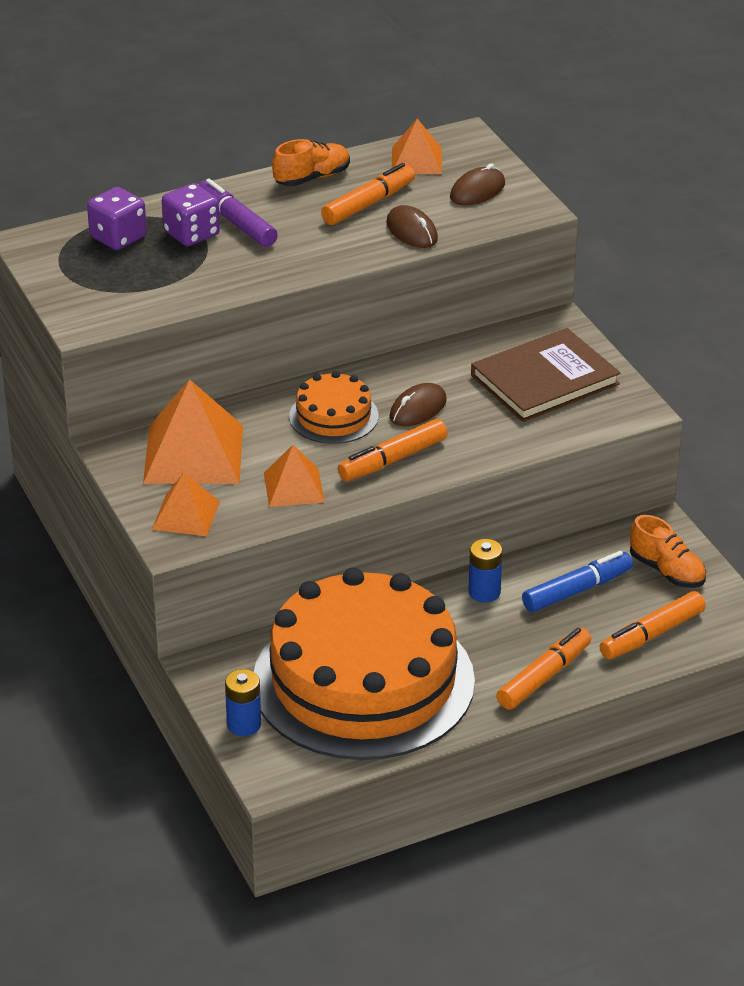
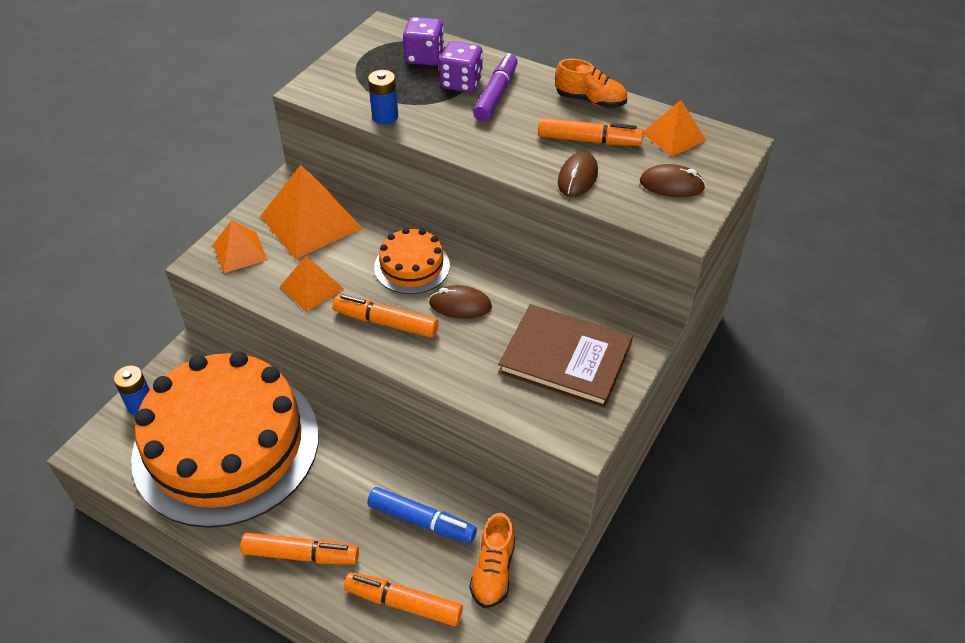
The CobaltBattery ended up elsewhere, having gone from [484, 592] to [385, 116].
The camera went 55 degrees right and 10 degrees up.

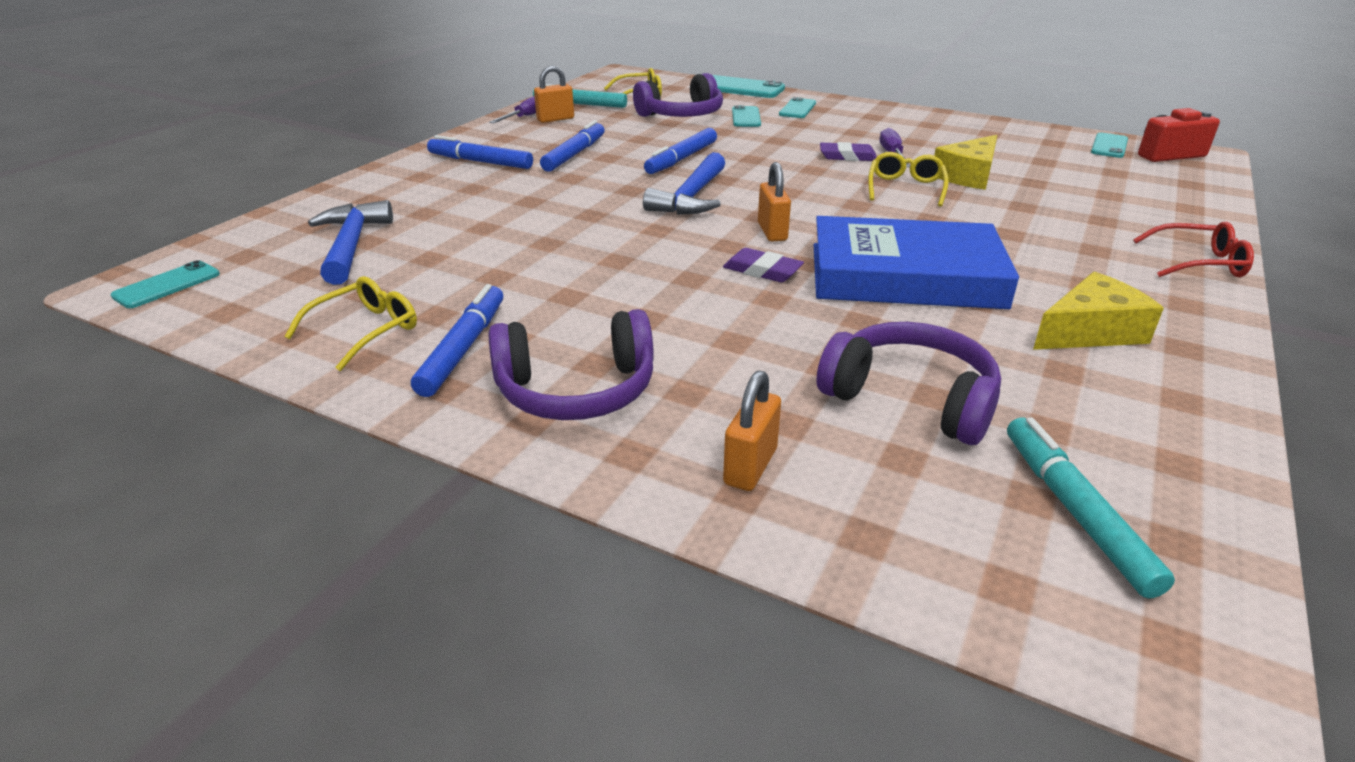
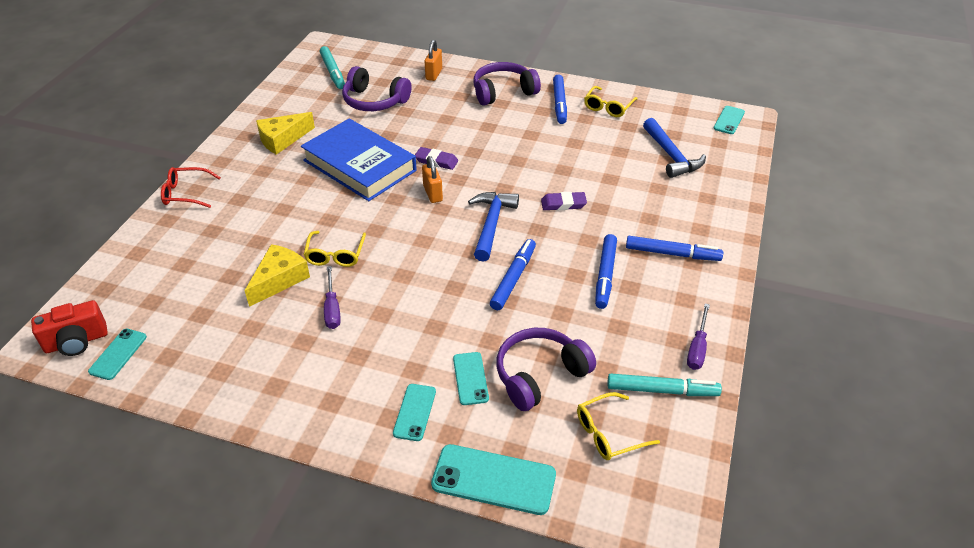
The second view lost the OrangeLock at [555, 119].
The PurplePencilEraser ended up elsewhere, having gone from [847, 156] to [563, 204].
The CobaltHardcover at [905, 275] ended up facing another way, 45 degrees clockwise from before.
The camera went 170 degrees right and 10 degrees up.

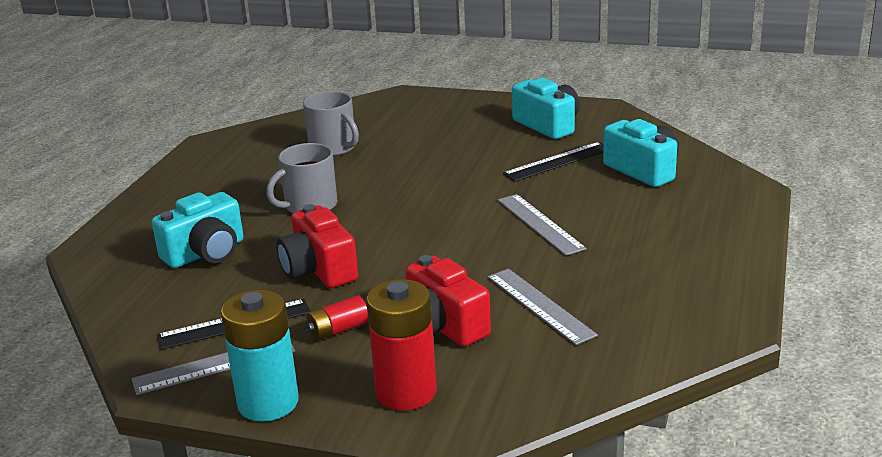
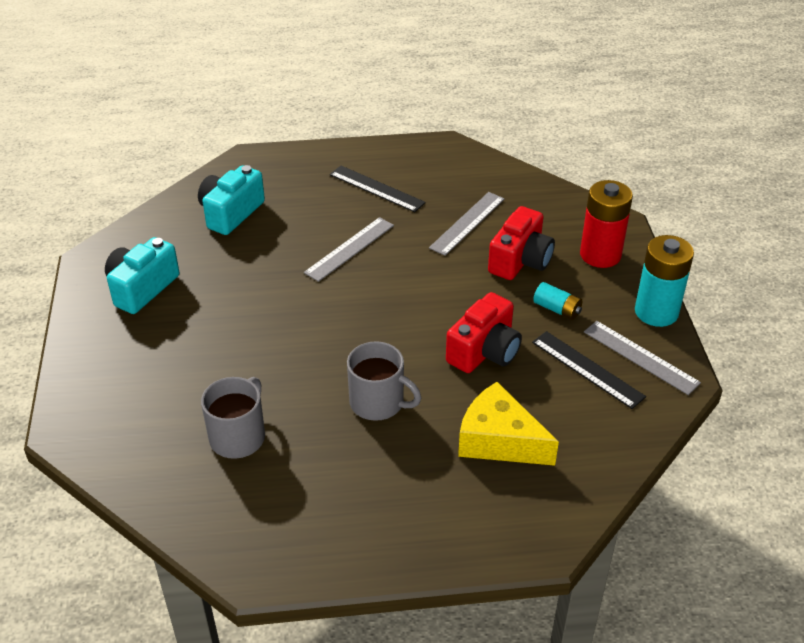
The EbonyRuler ended up elsewhere, having gone from [558, 161] to [376, 188].
Where the TurquoisePhotoCamera stood at [206, 253], the GoldenCheeseWedge came to stand at [499, 440].
What was the ScarletBattery at [338, 330] turned into the TurquoiseBattery at [557, 309].
The camera went 115 degrees left and 15 degrees up.

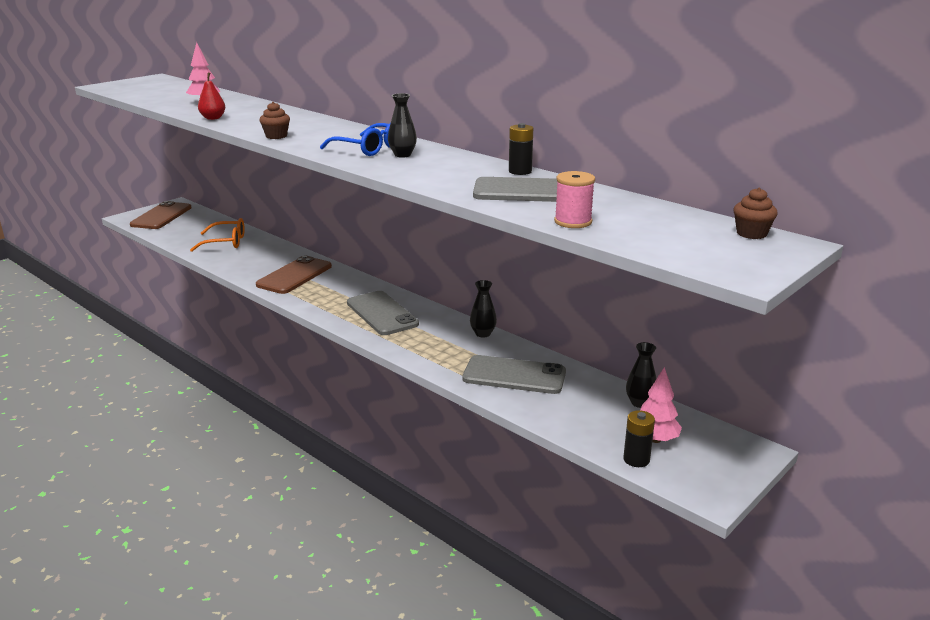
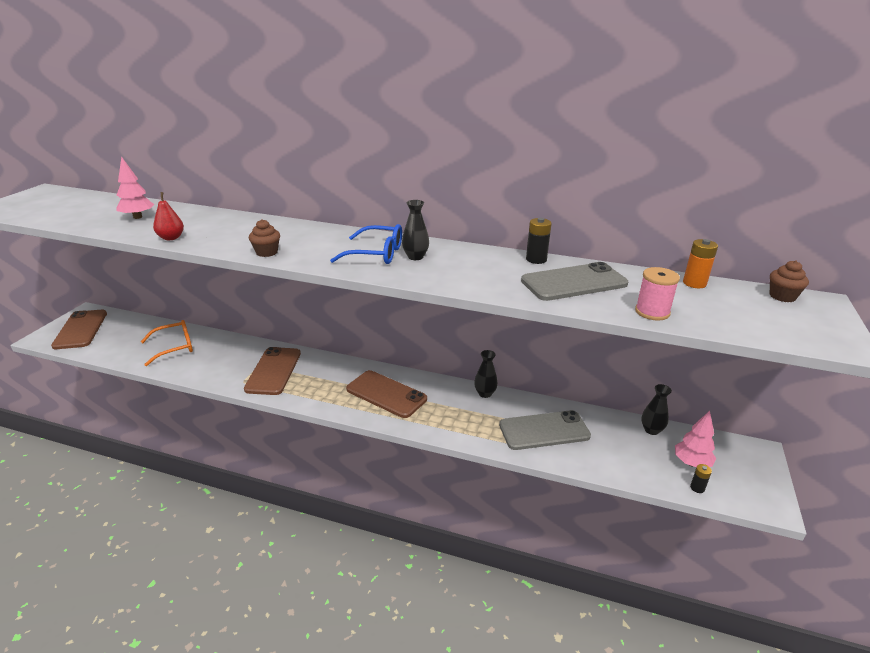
The second view gained the OrangeBattery at [694, 283].
What was the GrayPhone at [382, 313] turned into the RussetPhone at [386, 394].
The size of the EbonyBattery at [636, 459] changed by a factor of 0.64.
The camera went 25 degrees left and 5 degrees up.

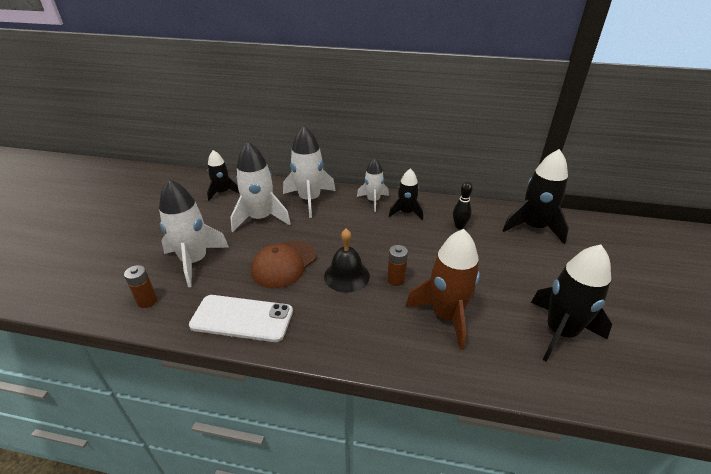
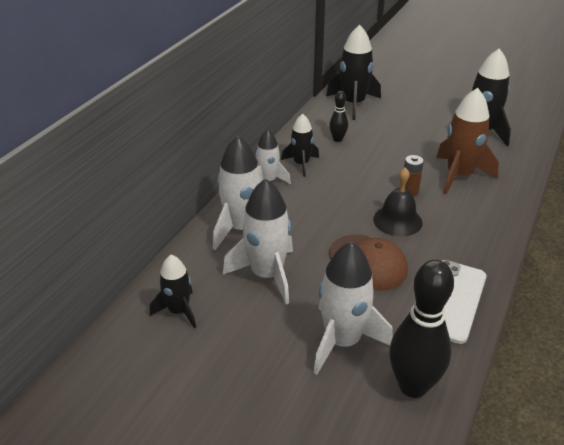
Where the RussetBattery stood at [147, 301], the EbonySkittle came to stand at [413, 386].
The camera went 75 degrees left and 0 degrees up.

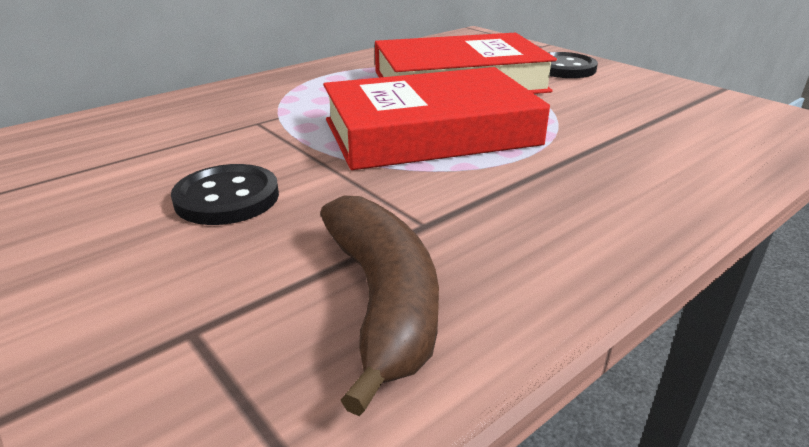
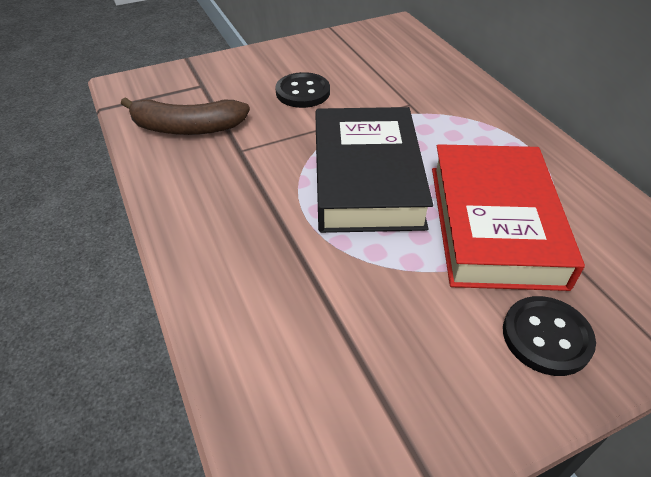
What was the ScarletHardcover at [430, 132] turned into the EbonyHardcover at [367, 177].
The camera went 105 degrees right and 15 degrees up.

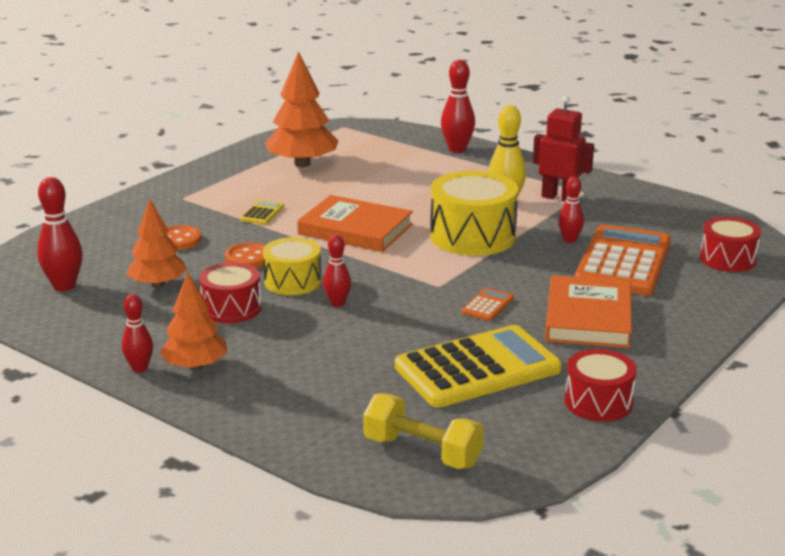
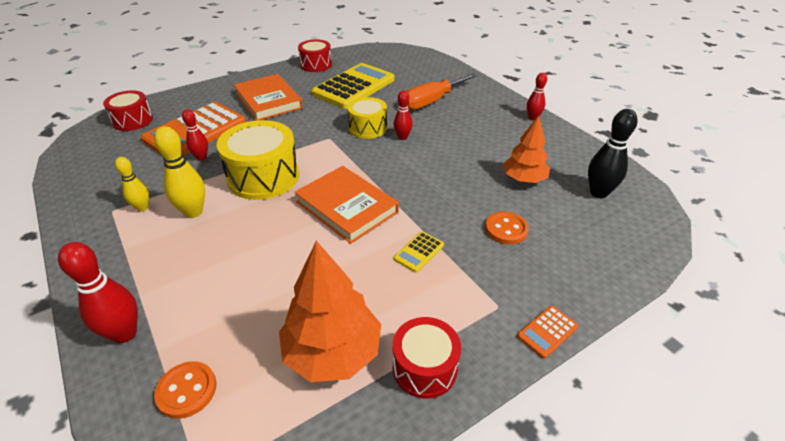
The second view lost the OrangeTree at [195, 366].
The second view lost the GoldenHandWeight at [422, 452].
The second view gained the OrangeFlatScrewdriver at [431, 101].
The ScarletSnareDrum ended up elsewhere, having gone from [231, 308] to [424, 367].
The OrangeSewingButton ended up elsewhere, having gone from [248, 258] to [187, 390].
The GoldenSnareDrum ended up elsewhere, having gone from [293, 281] to [368, 128].
The OrangePocketCalculator ended up elsewhere, having gone from [487, 305] to [547, 332].
Where the ScarletRobot stood at [559, 198], the GoldenSkittle came to stand at [142, 207].
What was the ScarletSkittle at [64, 286] turned into the EbonySkittle at [598, 193].
The GoldenPocketCalculator at [477, 368] ended up facing another way, 135 degrees clockwise from before.
The OrangeHardcover at [588, 318] ended up facing another way, 60 degrees counterclockwise from before.
The camera went 160 degrees left and 15 degrees up.

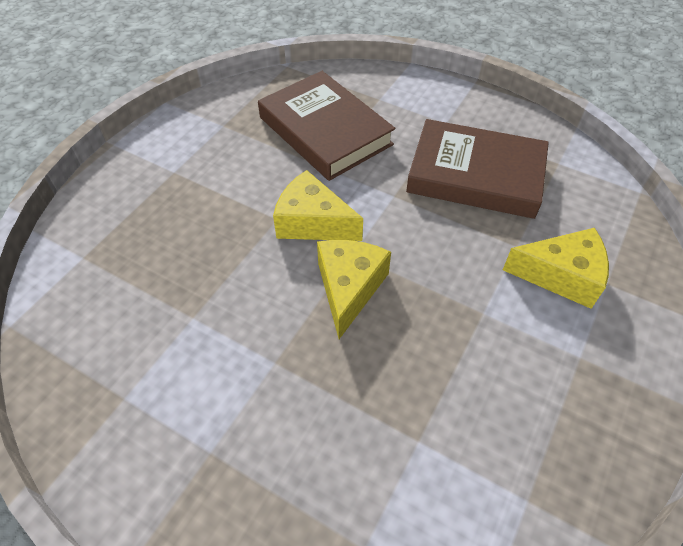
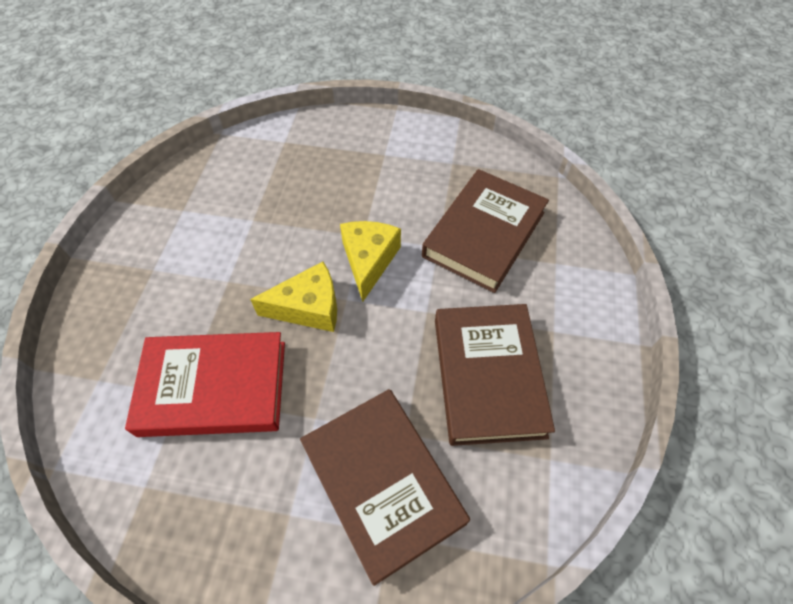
The second view gained the ScarletHardcover at [214, 387].
Where the GoldenCheeseWedge stood at [561, 276], the RussetHardcover came to stand at [382, 483].
The camera went 70 degrees right and 5 degrees up.

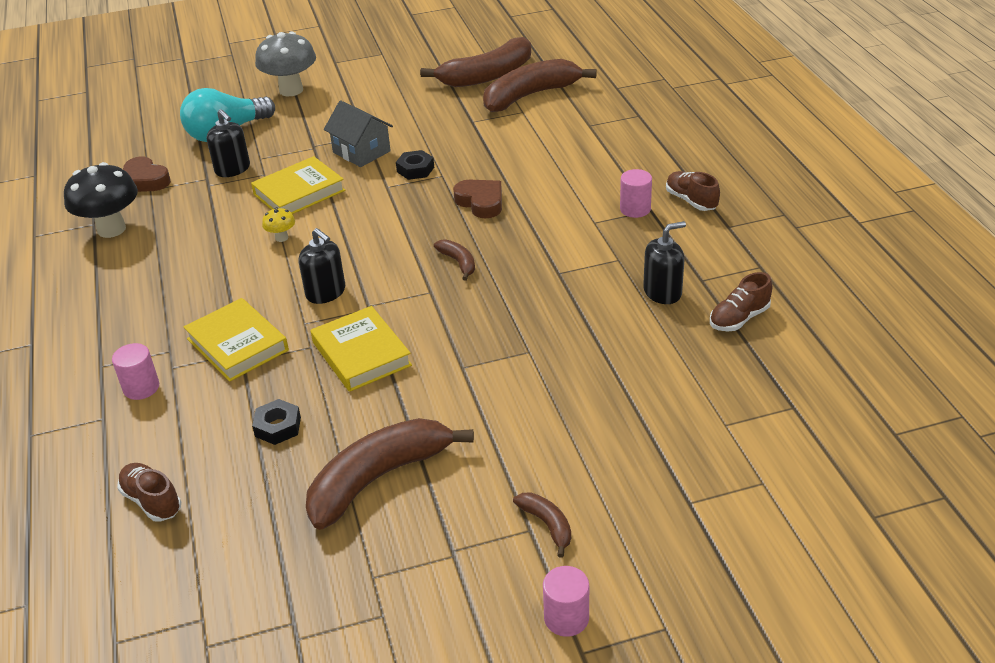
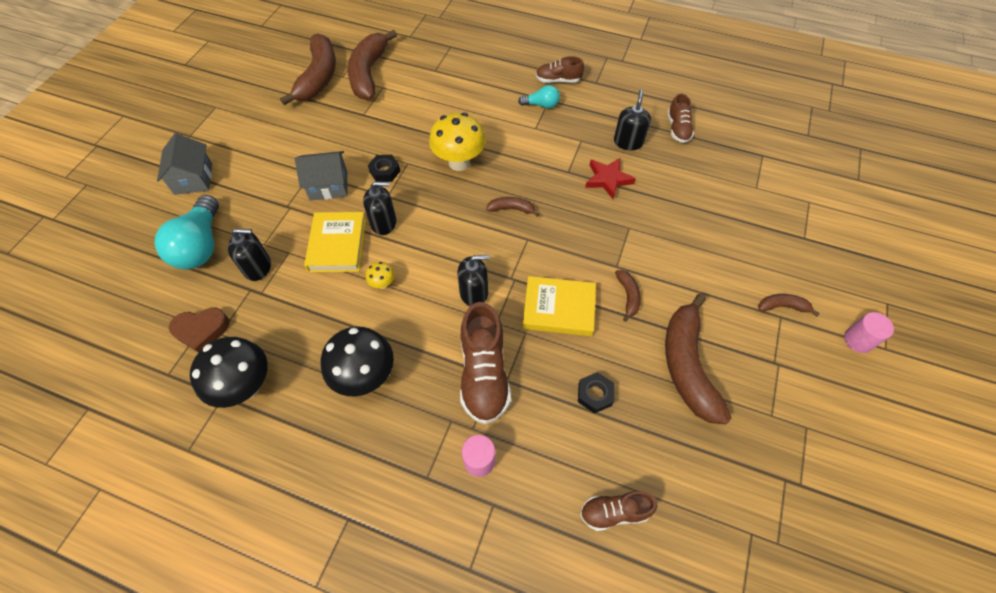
The second view gained the EbonyToadstool at [365, 376].
The second view gained the EbonySoapPump at [383, 223].
The second view gained the ScarletStar at [608, 179].
The second view gained the RussetBananaFruit at [628, 296].
Where the GoldenHardcover stood at [237, 345], the RussetLaceUpShoe came to stand at [484, 374].
Where the GrayToadstool stood at [291, 90], the GrayCottage came to stand at [193, 178].
Where the RussetHeart stood at [481, 202], the GoldenToadstool came to stand at [459, 162].
Where the PinkCylinderShape stood at [635, 209], the TurquoiseLightbulb came to stand at [541, 105].
The camera went 55 degrees left and 20 degrees up.

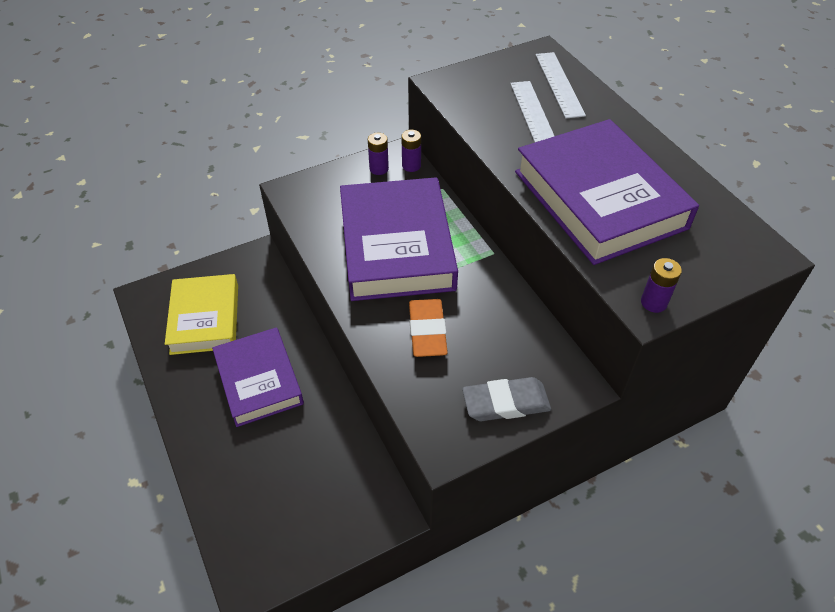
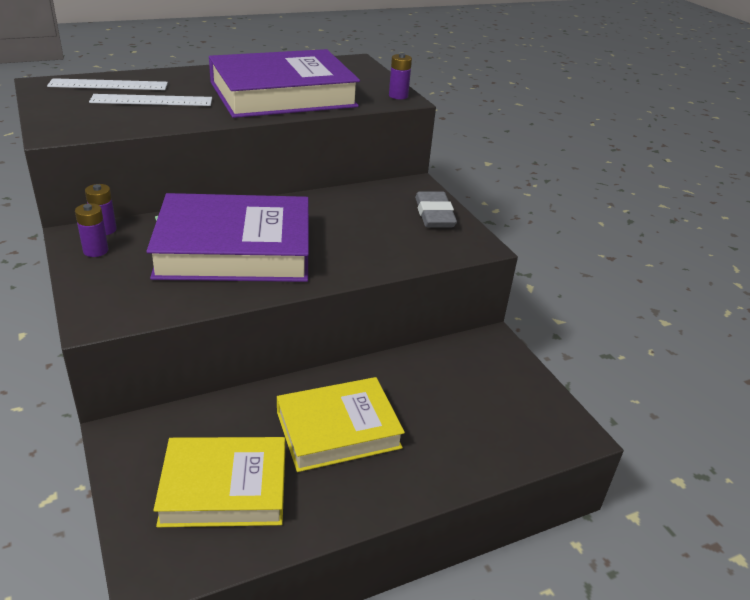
The second view lost the OrangePencilEraser at [427, 331].
What was the PurpleHardcover at [259, 380] turned into the GoldenHardcover at [338, 429].
The camera went 90 degrees left and 15 degrees down.

